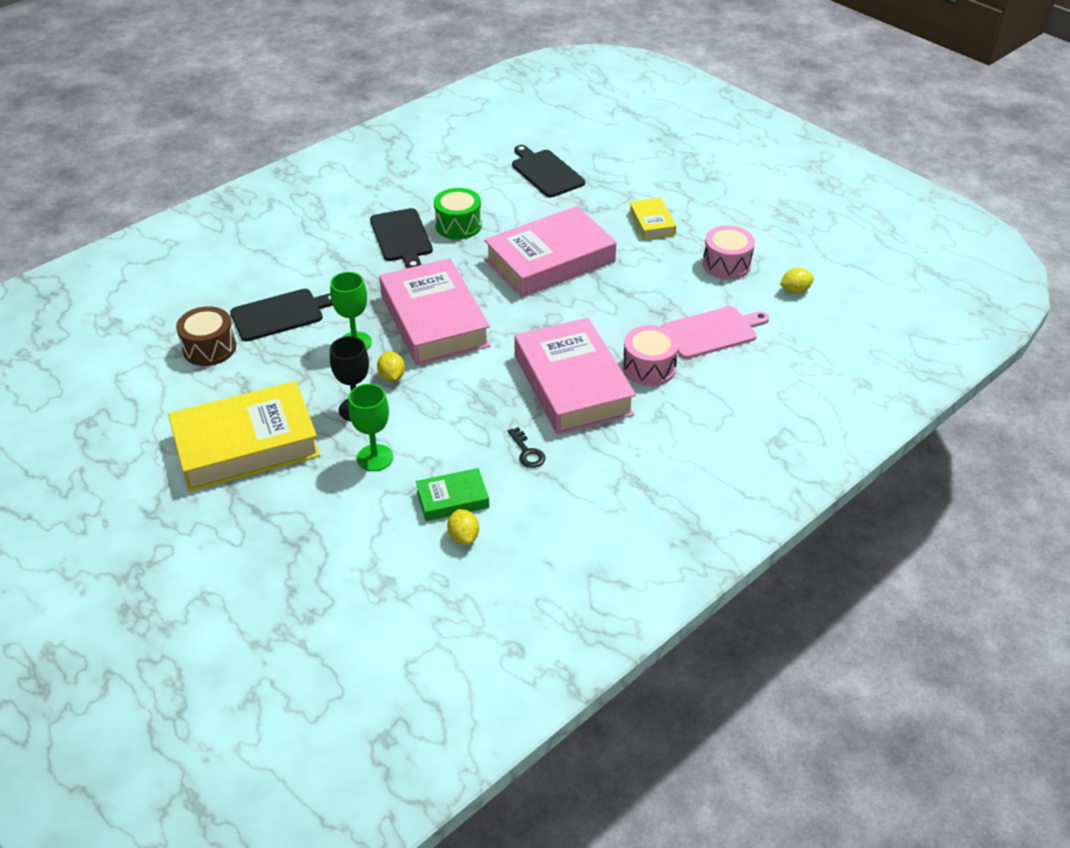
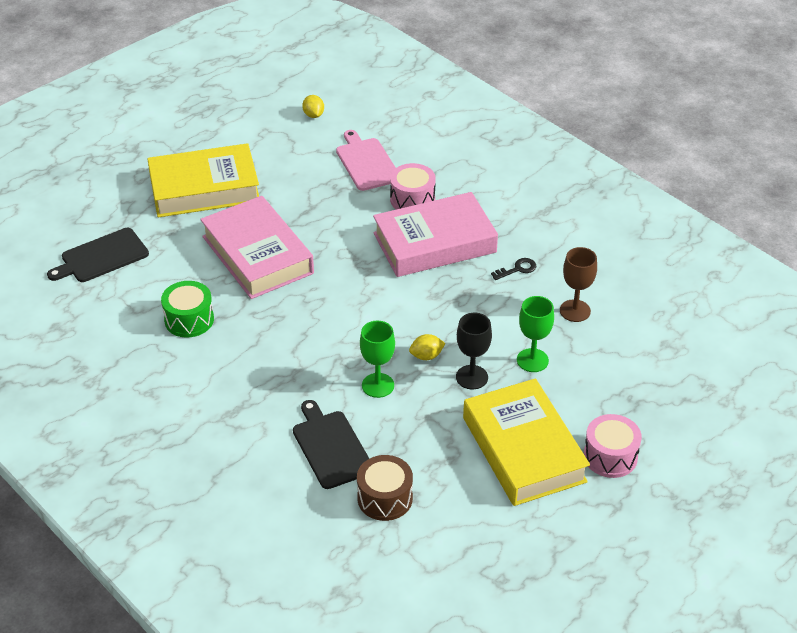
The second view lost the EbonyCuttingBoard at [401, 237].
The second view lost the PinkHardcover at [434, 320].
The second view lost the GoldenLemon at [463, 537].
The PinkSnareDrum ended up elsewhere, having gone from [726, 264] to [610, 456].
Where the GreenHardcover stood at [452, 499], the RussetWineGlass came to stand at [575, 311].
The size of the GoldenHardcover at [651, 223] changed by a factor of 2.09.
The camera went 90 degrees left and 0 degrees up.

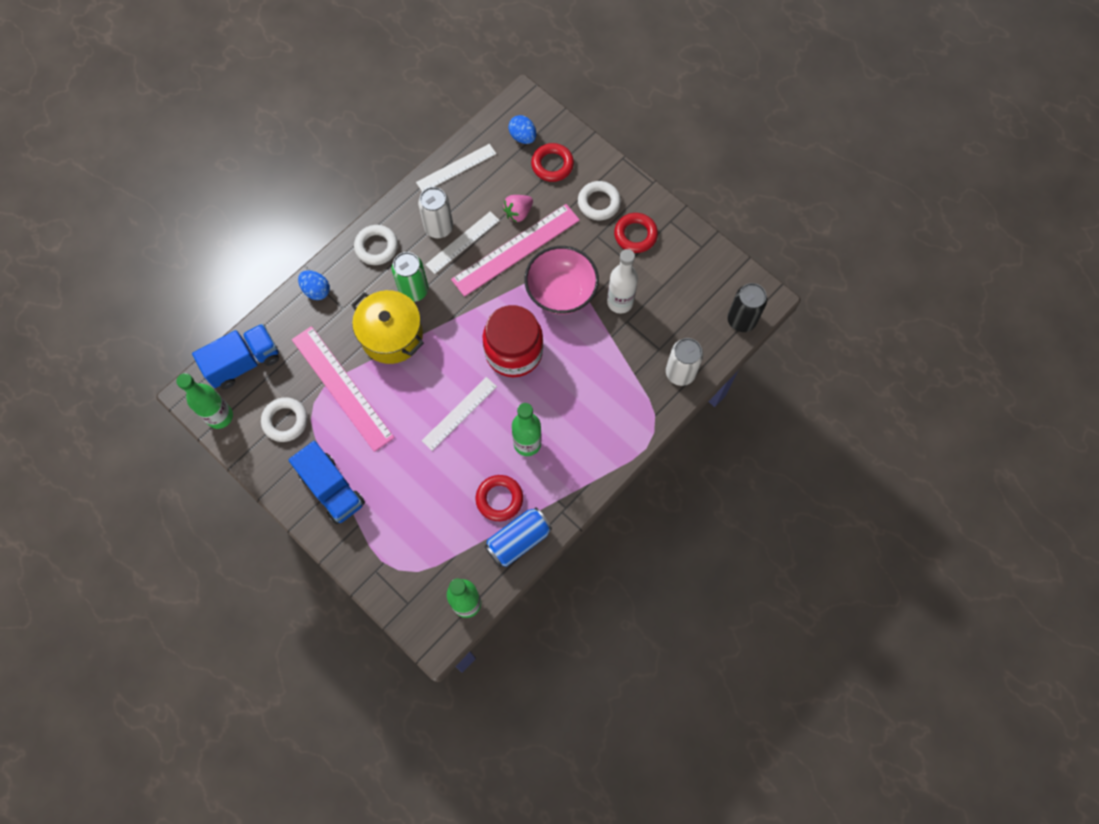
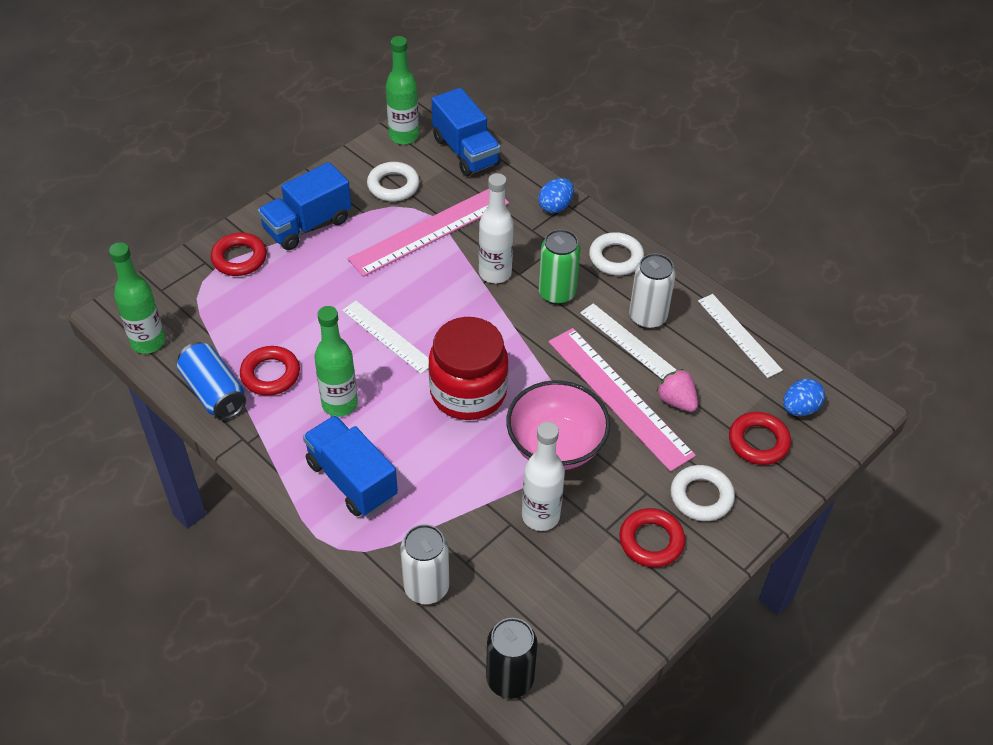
The second view gained the ScarletTorus at [239, 258].
The second view gained the CobaltLorry at [351, 479].
Where the GoldenCookingPot stood at [392, 335], the WhiteFlask came to stand at [495, 273].
The camera went 90 degrees right and 20 degrees down.

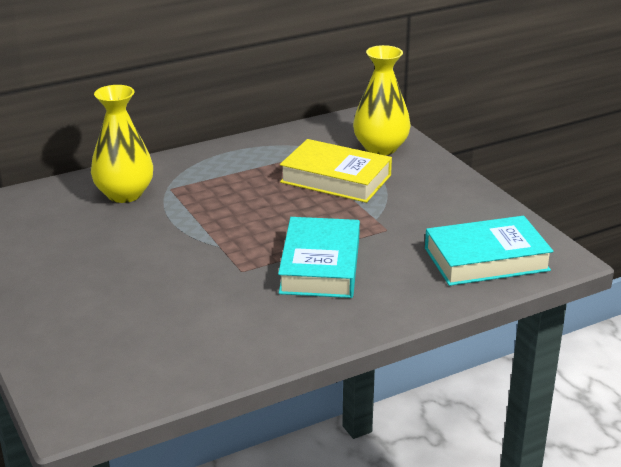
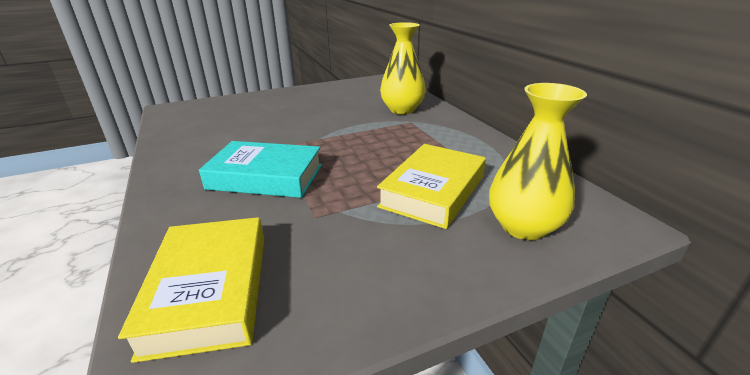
What was the TurquoiseHardcover at [486, 259] turned into the GoldenHardcover at [210, 290].
The camera went 95 degrees right and 0 degrees up.

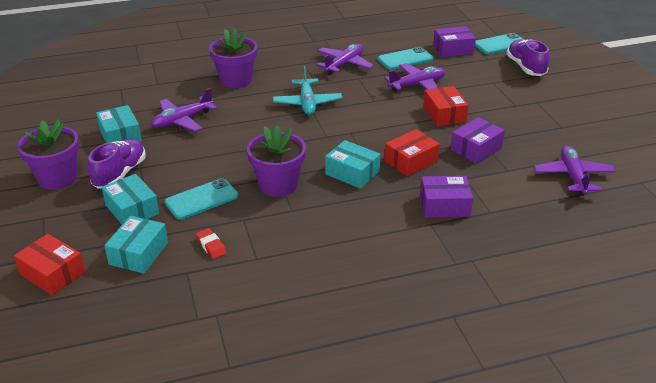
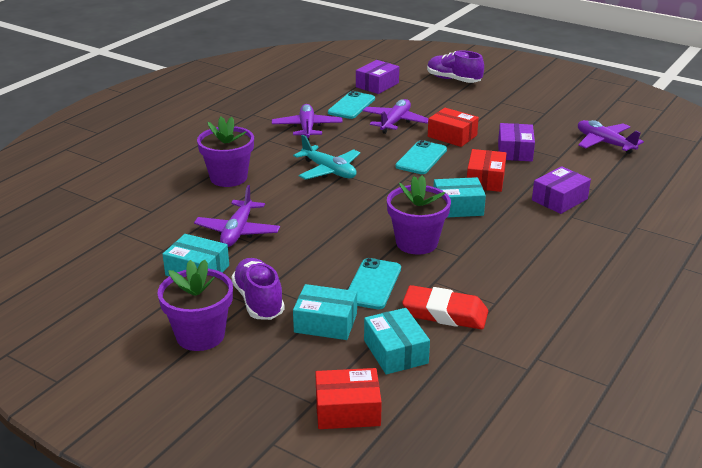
The TurquoisePhone ended up elsewhere, having gone from [500, 44] to [421, 158].
The size of the ScarletPencilEraser at [211, 246] changed by a factor of 1.96.
The camera went 40 degrees left and 5 degrees down.

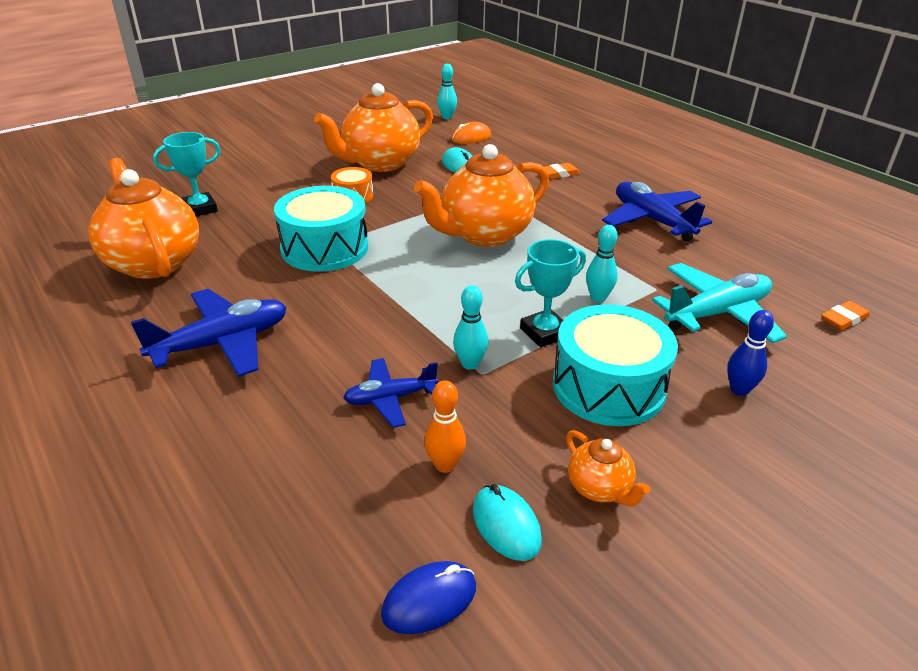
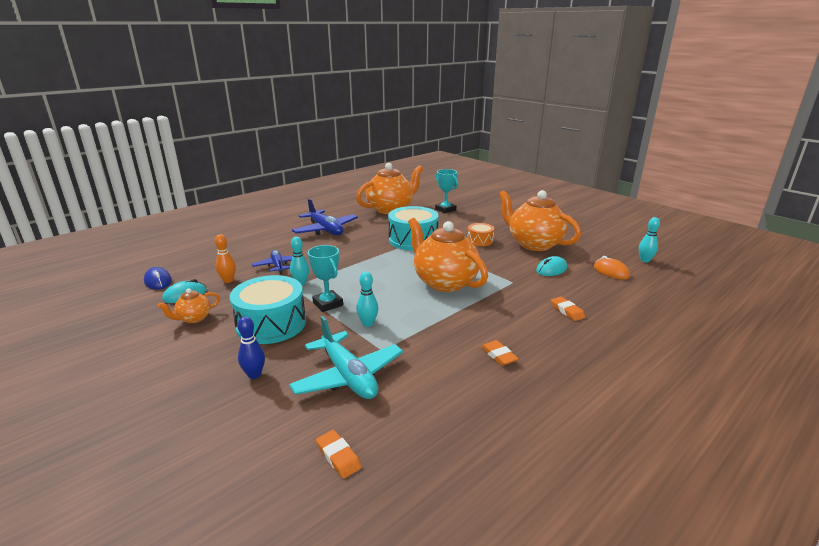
Where the CobaltToyPlane stood at [652, 220], the OrangePencilEraser came to stand at [498, 355].
The camera went 85 degrees right and 10 degrees down.

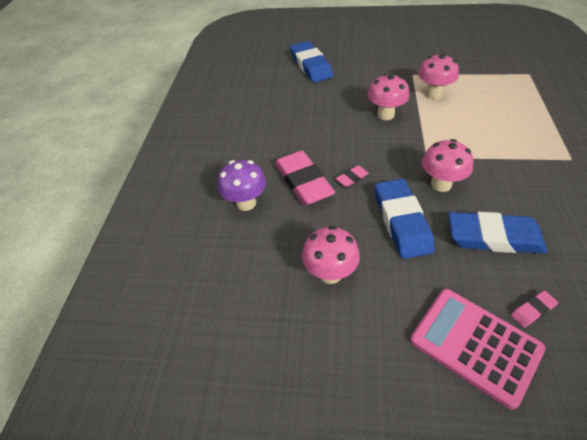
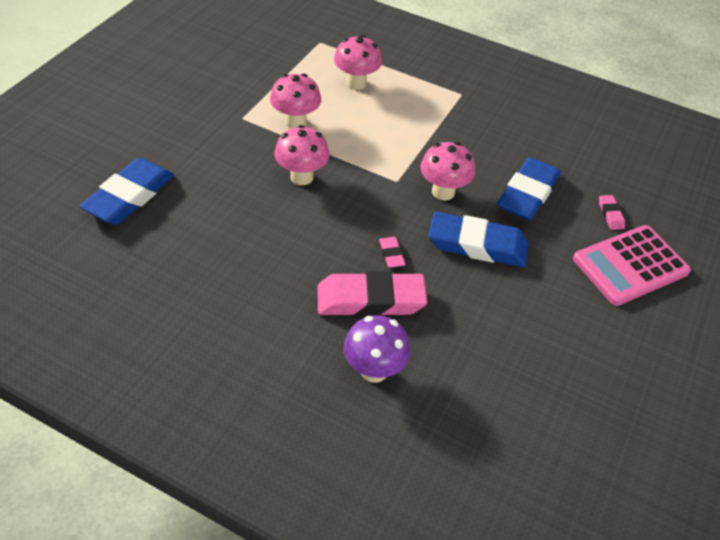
The PinkToadstool ended up elsewhere, having gone from [330, 273] to [356, 83].
The CobaltPencilEraser at [311, 66] ended up facing another way, 60 degrees counterclockwise from before.
The camera went 75 degrees left and 0 degrees up.

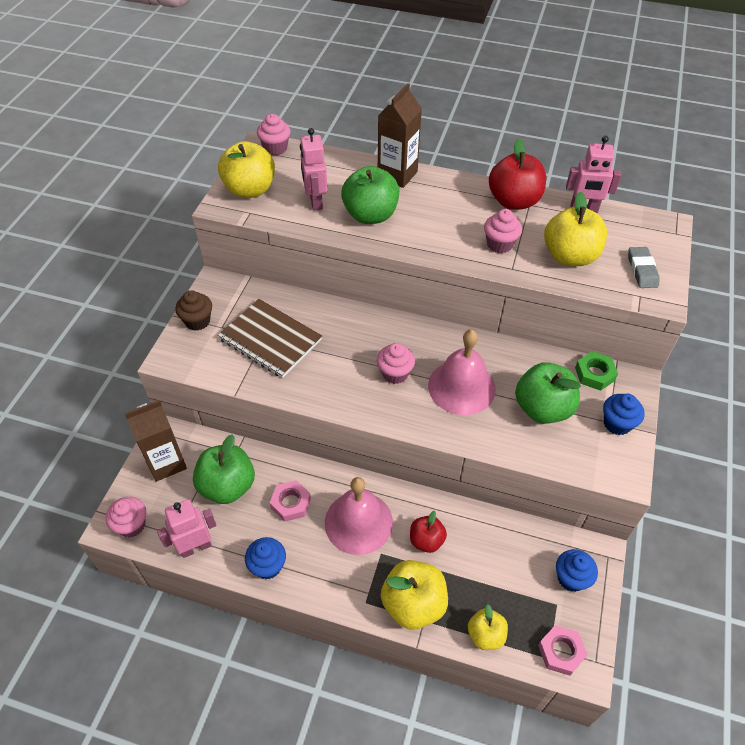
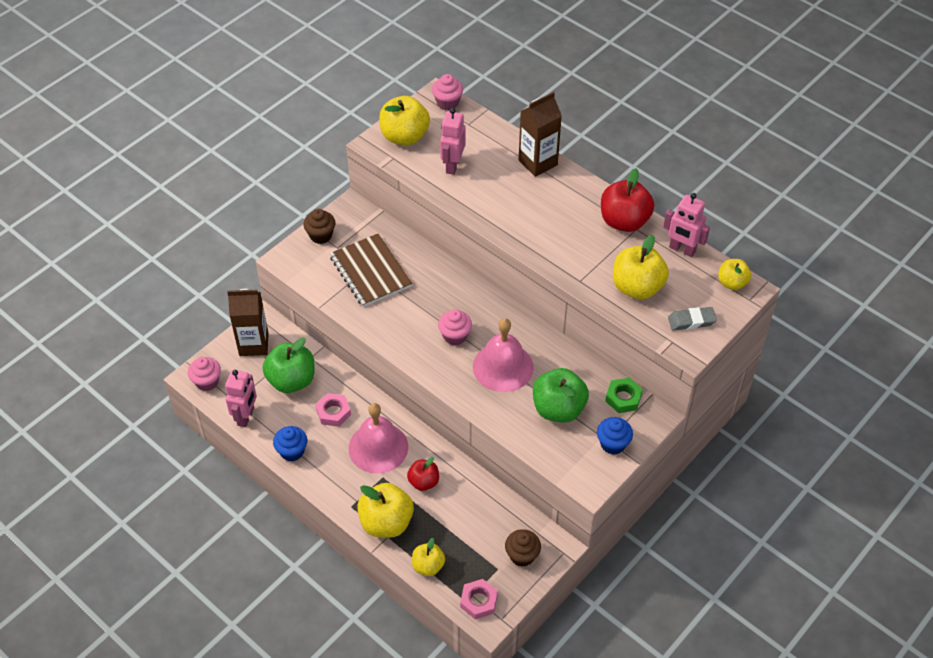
The second view lost the GreenApple at [370, 215].
The second view lost the PinkFairyCake at [499, 244].
The second view gained the GoldenApple at [732, 283].
What was the CobaltFairyCake at [571, 578] turned into the RussetFairyCake at [522, 555].
The PinkRobot at [196, 547] ended up facing another way, 105 degrees clockwise from before.
The GrayPencilEraser at [642, 270] ended up facing another way, 60 degrees clockwise from before.
The camera went 25 degrees right and 0 degrees up.

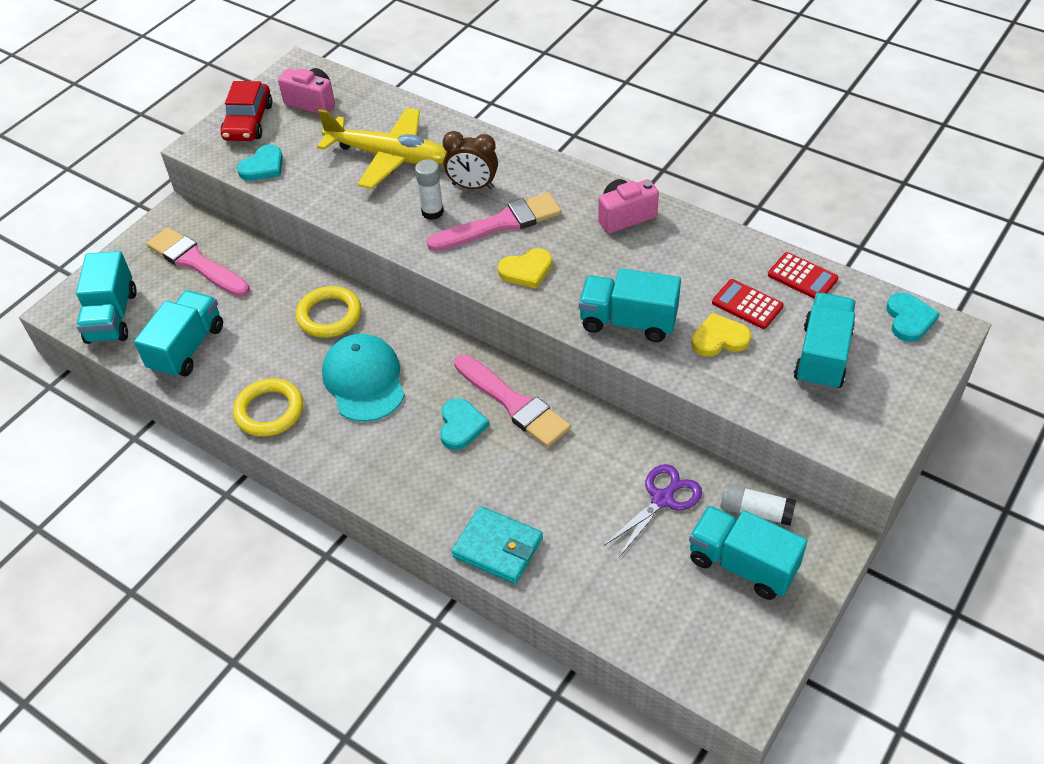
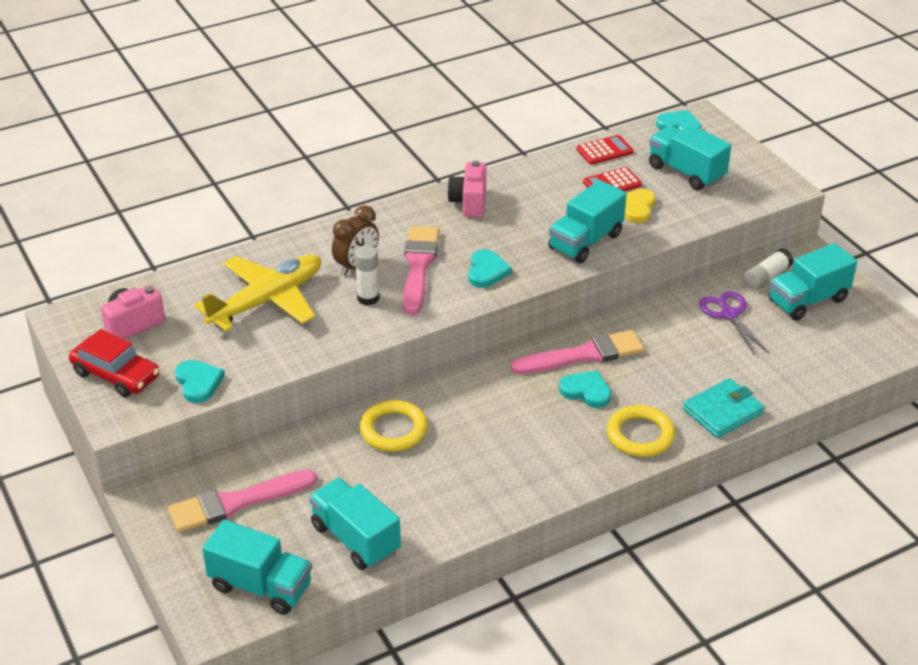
The second view lost the TurquoiseCap at [364, 380].
The GoldenTorus ended up elsewhere, having gone from [269, 411] to [640, 435].
What was the GoldenHeart at [526, 270] turned into the TurquoiseHeart at [487, 271].
The camera went 65 degrees left and 10 degrees down.

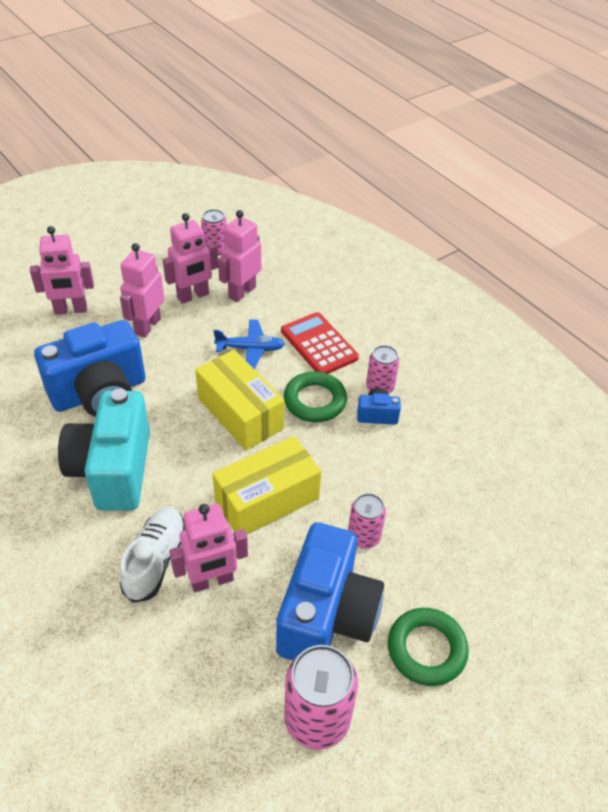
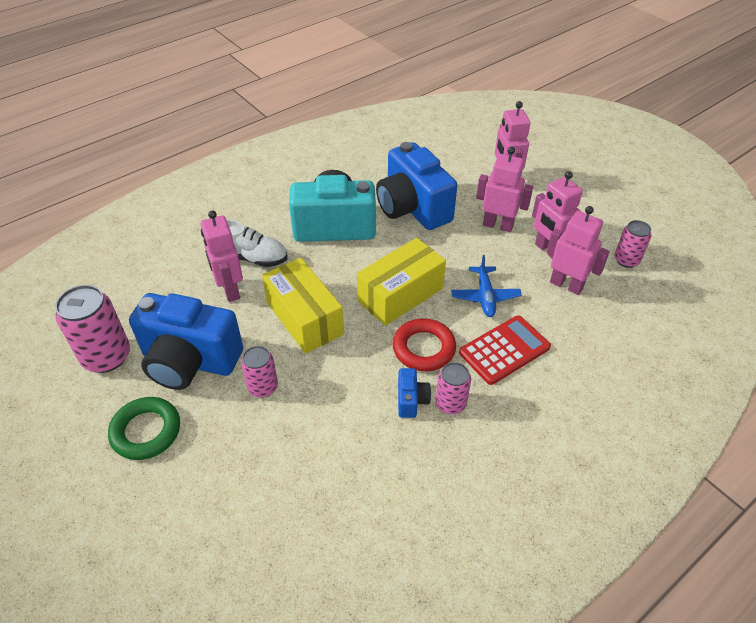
What was the GreenTorus at [315, 401] turned into the ScarletTorus at [424, 348].
The camera went 90 degrees right and 0 degrees up.

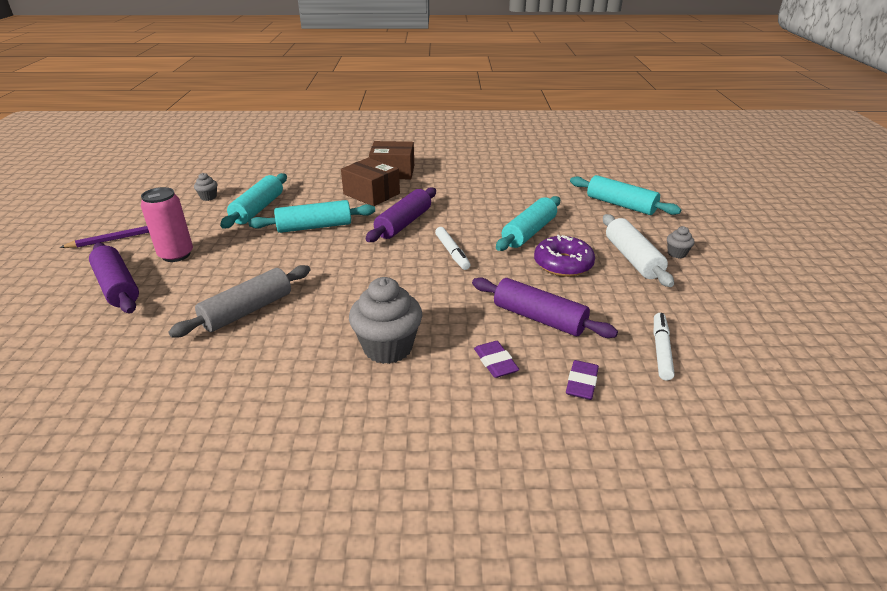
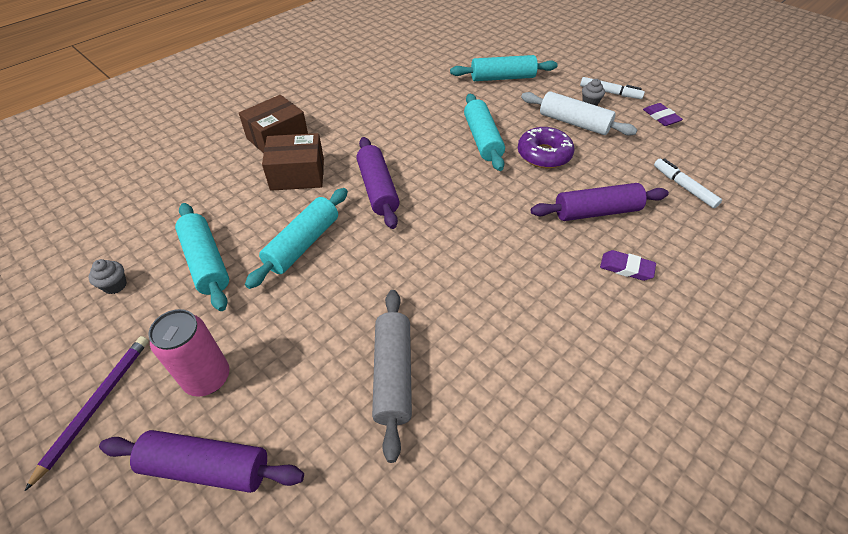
The second view lost the GrayFairyCake at [388, 348].
The WhiteFeltPen ended up elsewhere, having gone from [452, 253] to [610, 93].
The PurplePencilEraser ended up elsewhere, having gone from [581, 383] to [661, 117].
The camera went 45 degrees left and 15 degrees up.

